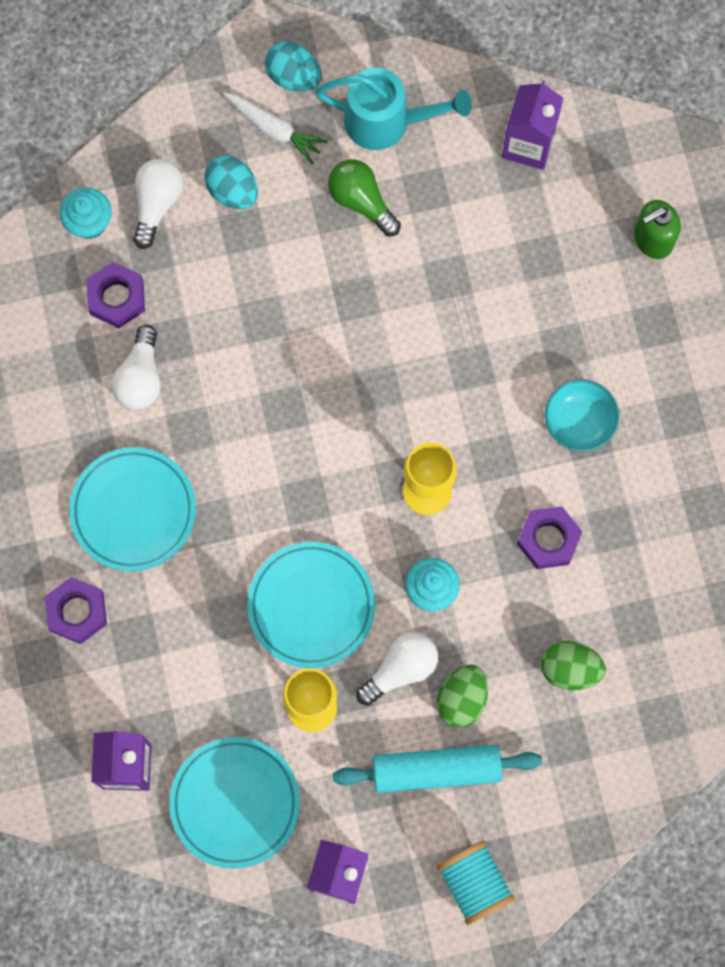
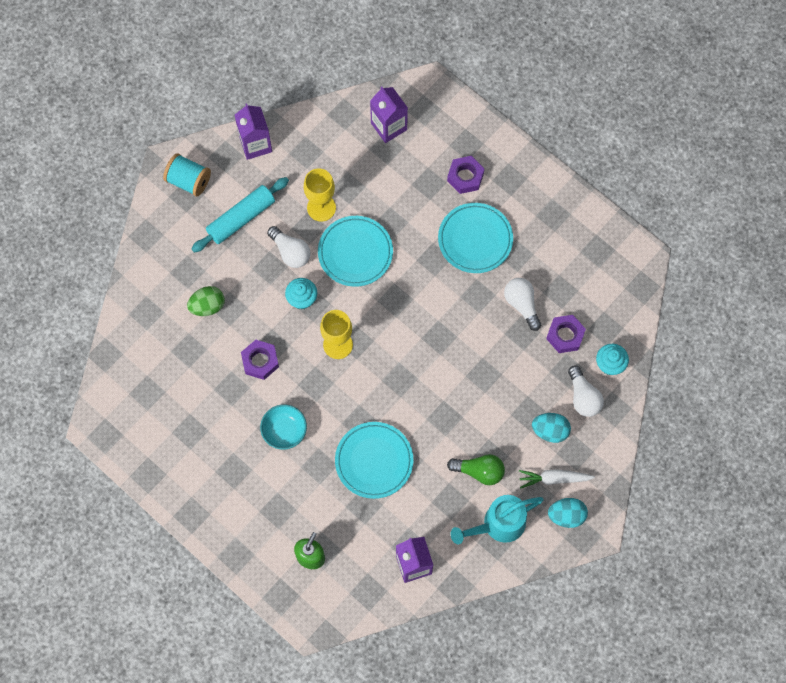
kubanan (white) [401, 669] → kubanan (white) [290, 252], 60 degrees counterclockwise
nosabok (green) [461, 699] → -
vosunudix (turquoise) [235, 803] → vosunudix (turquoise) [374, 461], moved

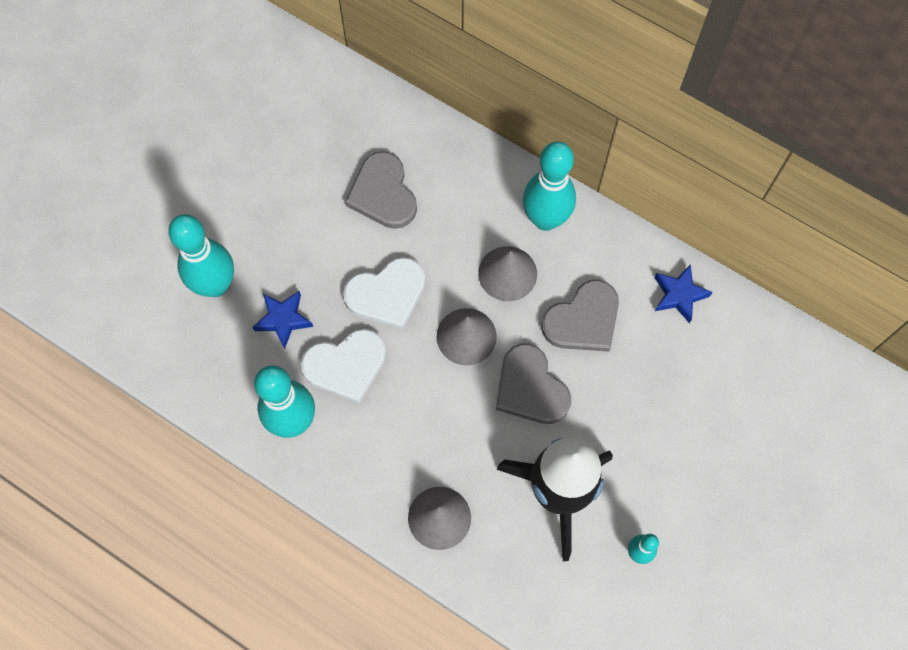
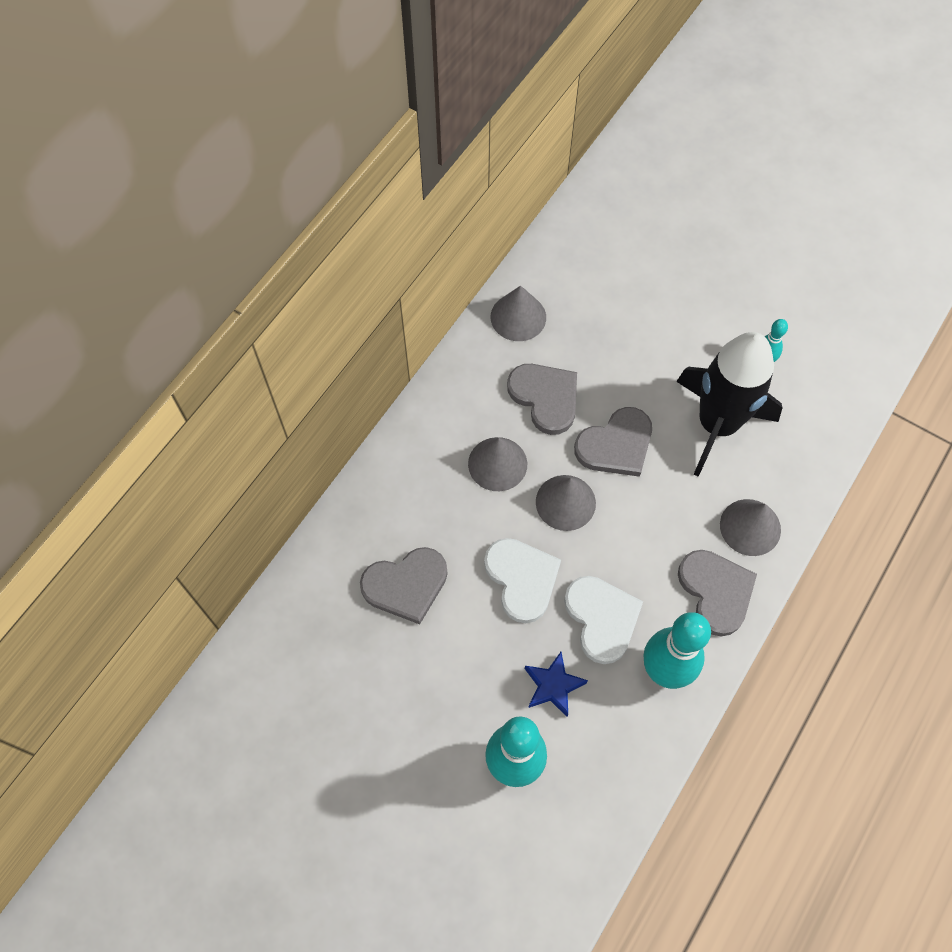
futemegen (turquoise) [545, 219] → -
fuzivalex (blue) [679, 295] → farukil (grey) [518, 317]
- → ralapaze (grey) [716, 592]

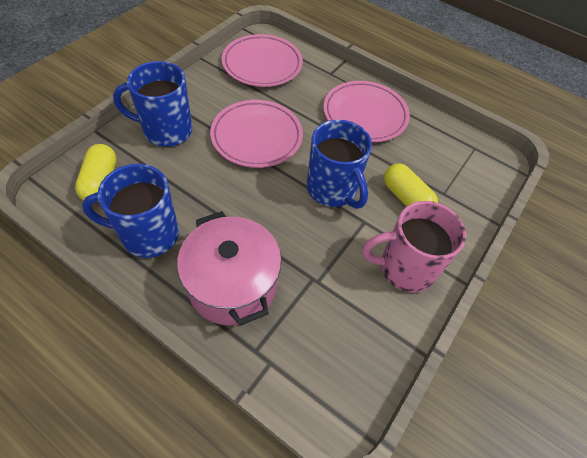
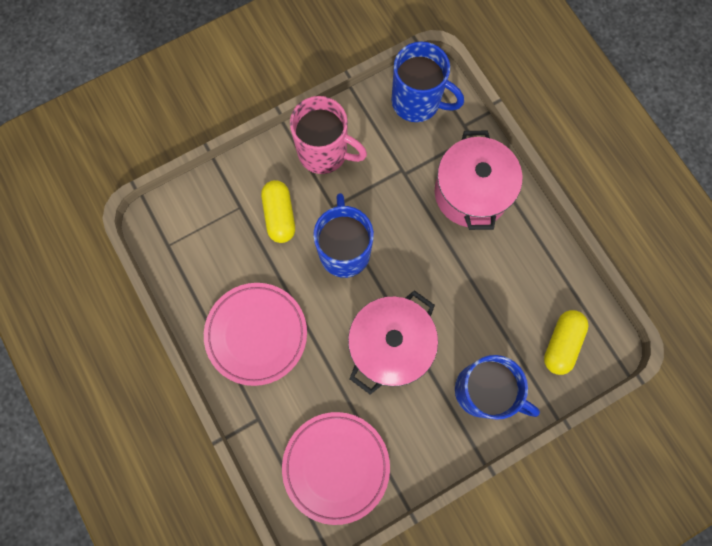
vosunudix (pink) [257, 137] → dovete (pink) [390, 346]
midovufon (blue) [148, 234] → midovufon (blue) [417, 102], moved

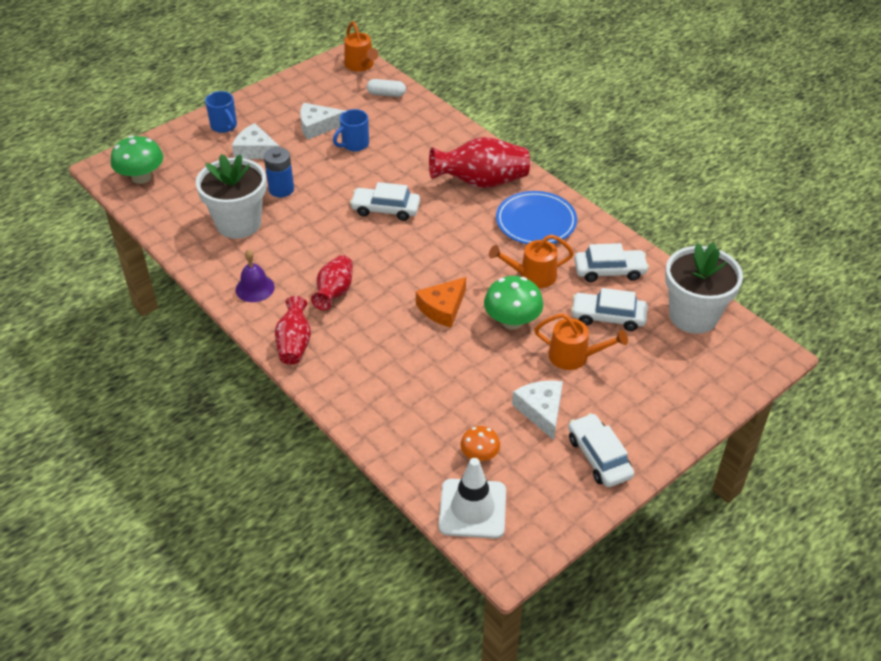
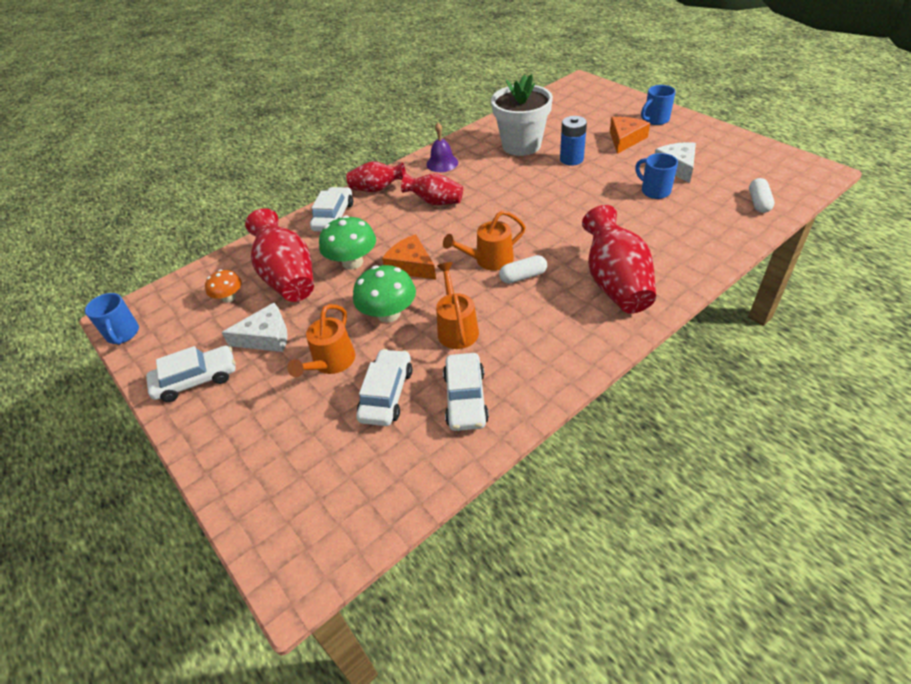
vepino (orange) [361, 65] → vepino (orange) [489, 260], moved
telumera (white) [255, 150] → telumera (orange) [625, 139]
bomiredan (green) [141, 177] → bomiredan (green) [352, 262], moved
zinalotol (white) [385, 209] → zinalotol (white) [334, 216], moved
vosunudix (blue) [536, 222] → -
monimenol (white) [693, 316] → -
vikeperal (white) [472, 509] → -
- → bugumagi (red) [288, 277]
- → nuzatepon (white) [523, 276]
- → midovufon (blue) [123, 334]

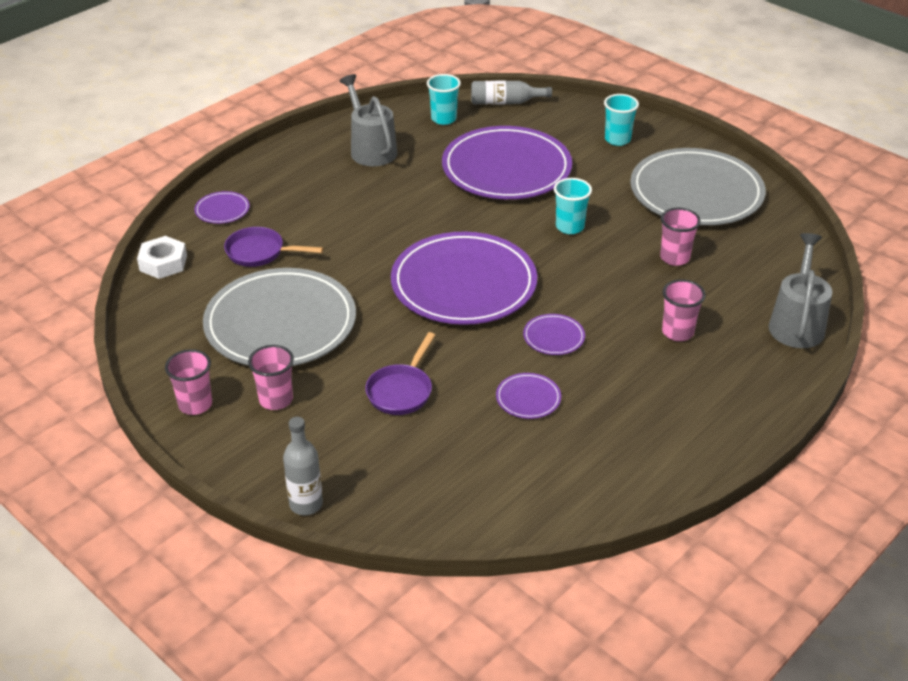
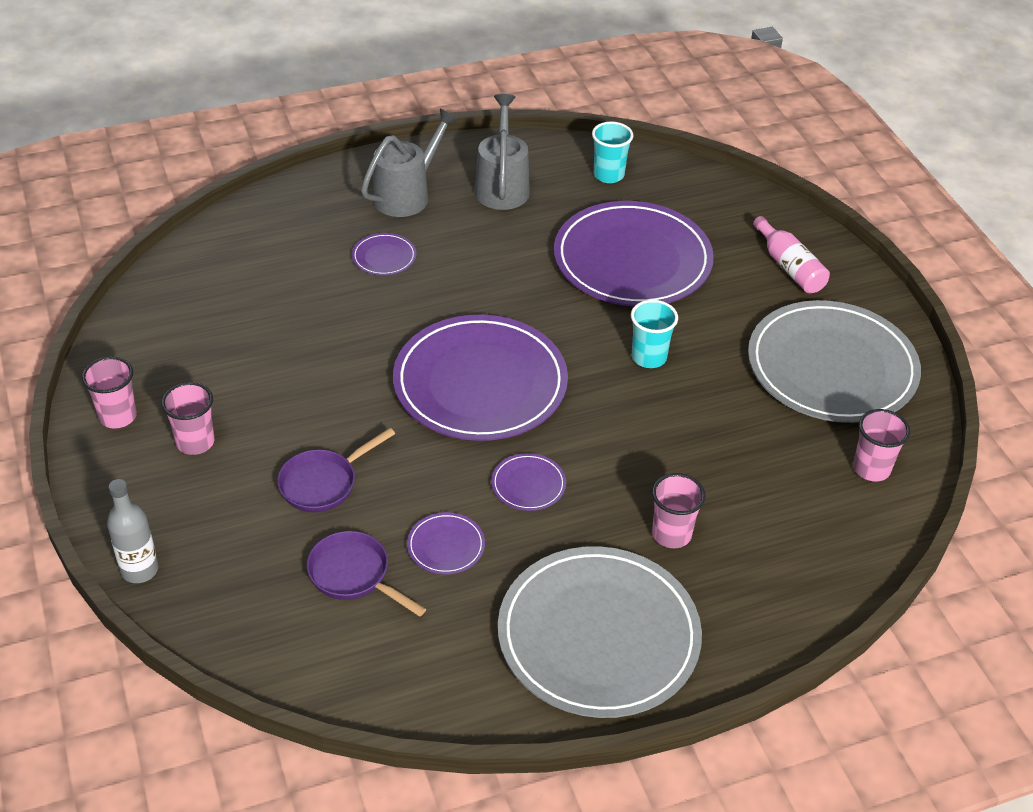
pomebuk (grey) [505, 102] → -
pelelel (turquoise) [617, 139] → pomebuk (pink) [789, 267]
vosunudix (purple) [222, 210] → vosunudix (purple) [384, 257], moved
pelelel (pink) [674, 258] → pelelel (pink) [871, 469], moved
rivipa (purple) [260, 252] → rivipa (purple) [354, 575], moved
vepino (grey) [797, 323] → vepino (grey) [407, 194], moved
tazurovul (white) [163, 263] → -
vosunudix (grey) [280, 323] → vosunudix (grey) [598, 636], moved

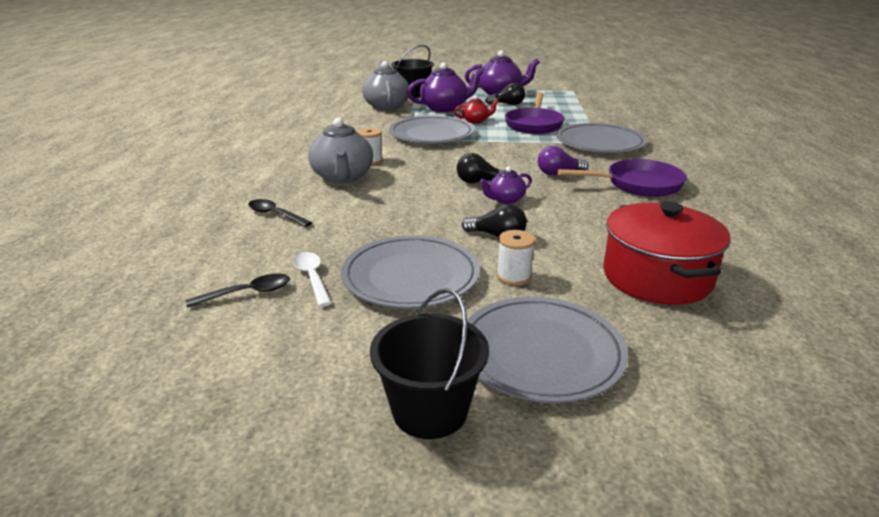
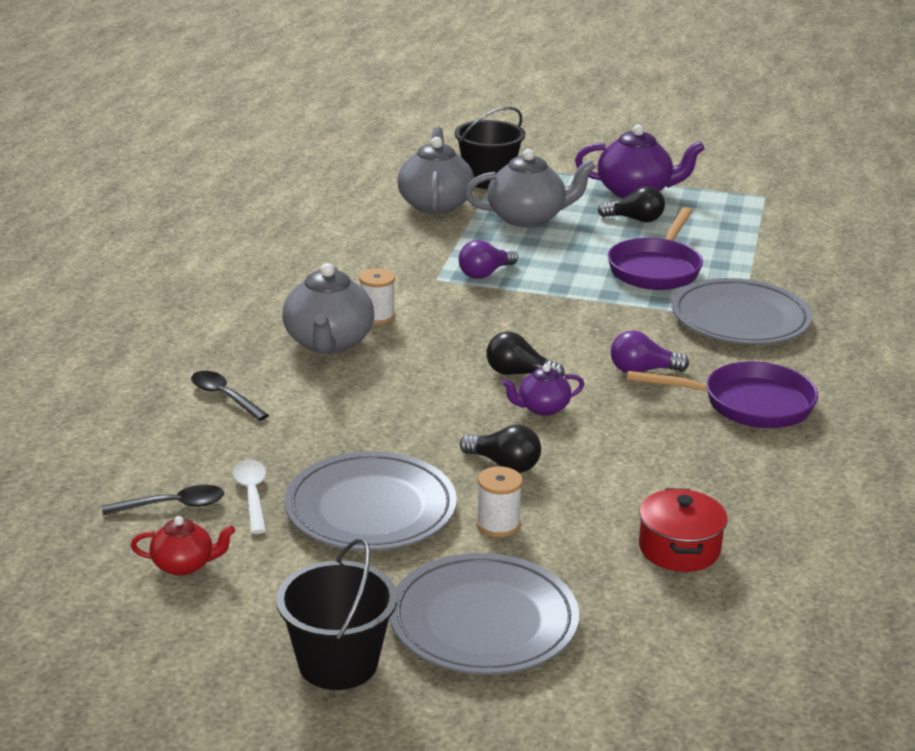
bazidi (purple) [445, 108] → bazidi (grey) [528, 218]
bazidi (red) [475, 121] → bazidi (red) [184, 565], moved
vosunudix (grey) [431, 134] → kubanan (purple) [485, 273]
dovete (red) [657, 277] → dovete (red) [679, 549], x0.60

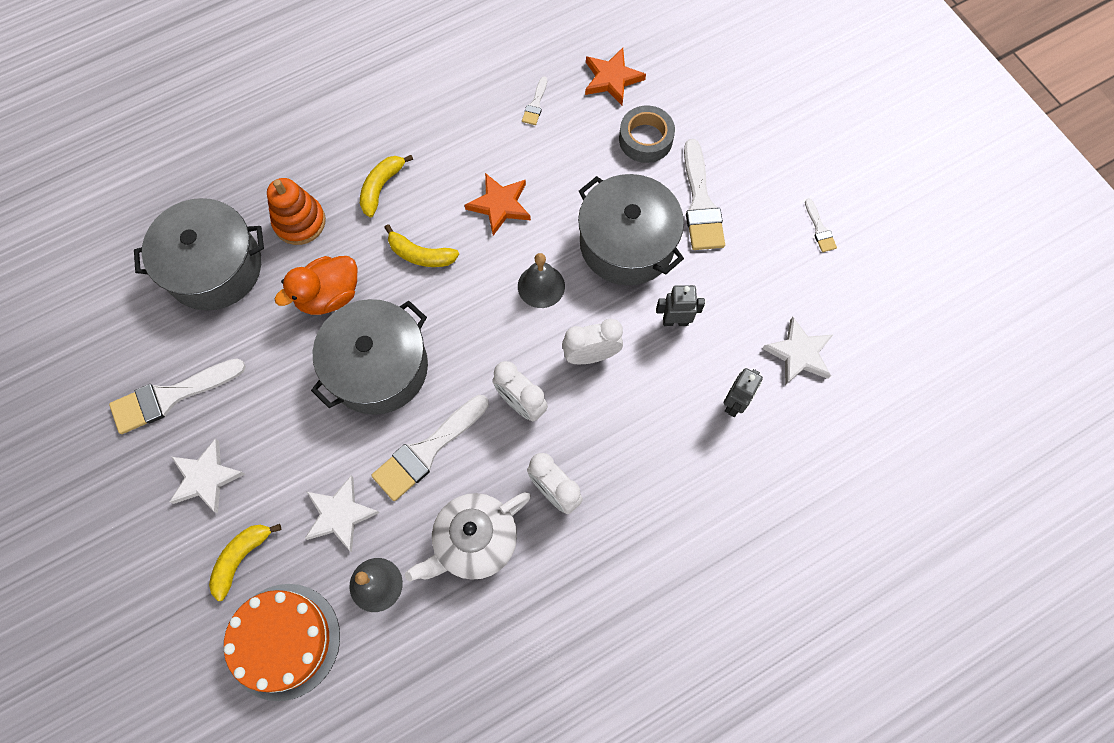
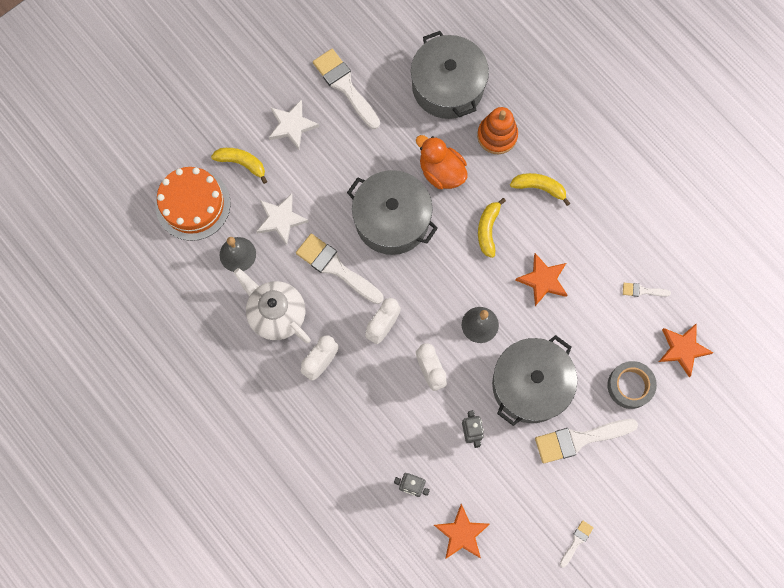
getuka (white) [819, 229] → getuka (white) [576, 541], 150 degrees clockwise
fuzivalex (white) [799, 354] → fuzivalex (orange) [461, 533]

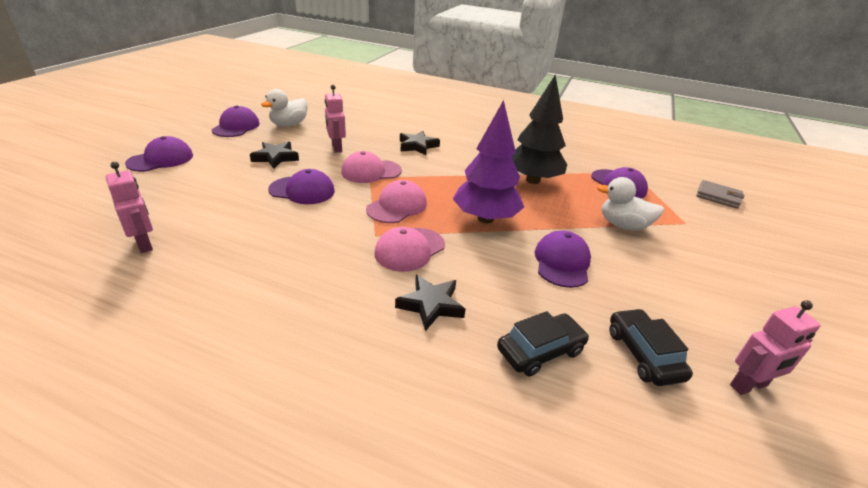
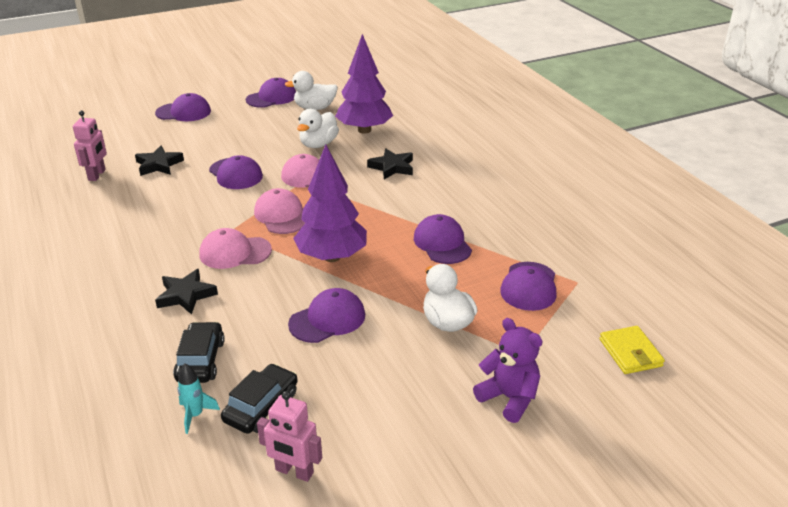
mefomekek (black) [533, 180] → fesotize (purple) [442, 243]
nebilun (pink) [336, 148] → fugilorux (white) [318, 144]
fuzivalex (black) [275, 158] → fuzivalex (black) [158, 165], moved
fesotize (pink) [397, 206] → fesotize (pink) [281, 215], 105 degrees counterclockwise
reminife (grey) [718, 197] → reminife (yellow) [630, 353]
zinalotol (black) [540, 351] → zinalotol (black) [200, 360], 105 degrees counterclockwise
- → mefomekek (purple) [364, 130]
- → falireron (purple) [509, 398]
- → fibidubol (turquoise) [195, 415]

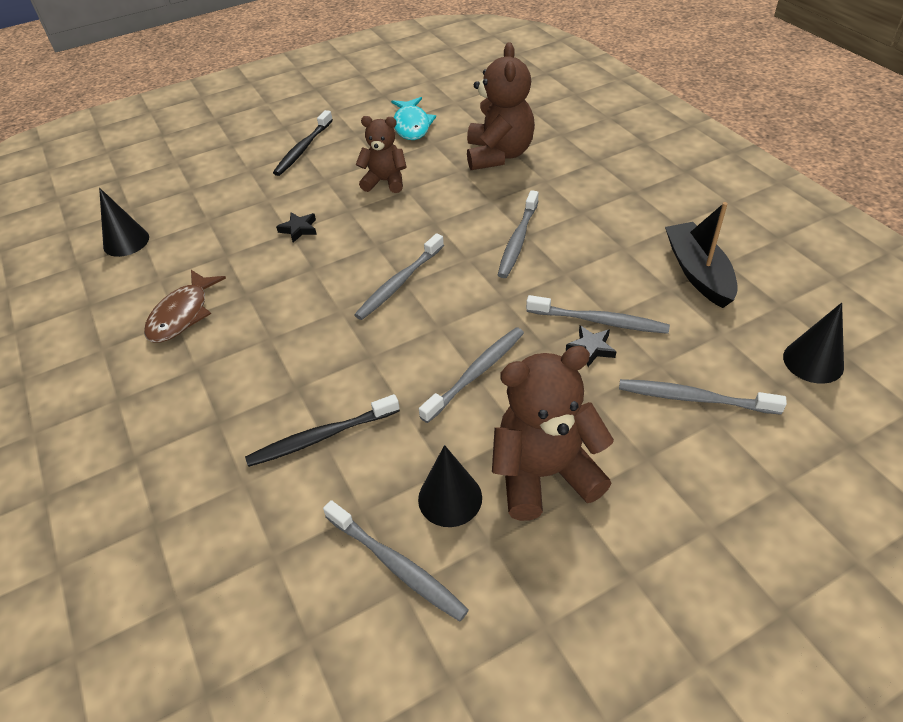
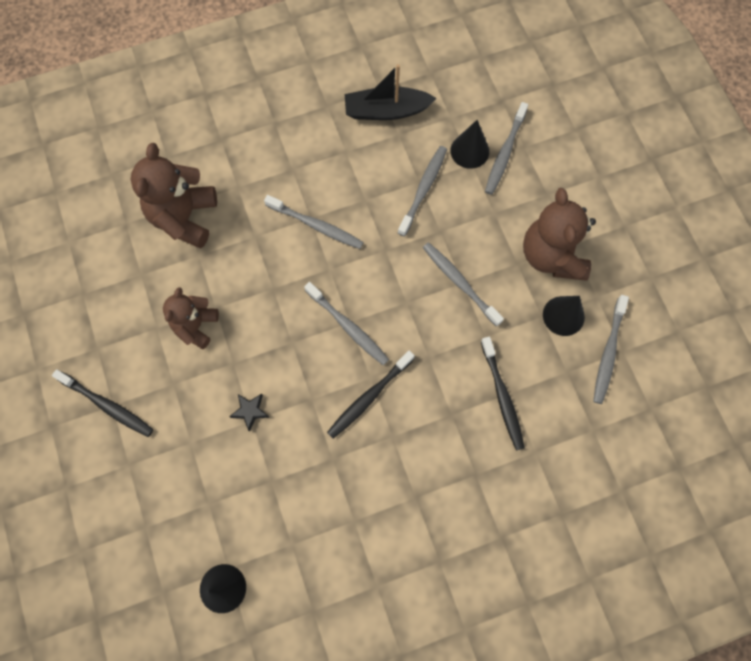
falireron (brown) [499, 155] → falireron (brown) [184, 217], 90 degrees counterclockwise
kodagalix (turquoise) [412, 125] → -
kodagalix (brown) [182, 314] → -
farukil (black) [813, 361] → farukil (black) [469, 151], moved
fuzivalex (black) [591, 348] → -
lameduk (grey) [397, 566] → lameduk (grey) [608, 353], 150 degrees clockwise
- → lameduk (black) [369, 397]

